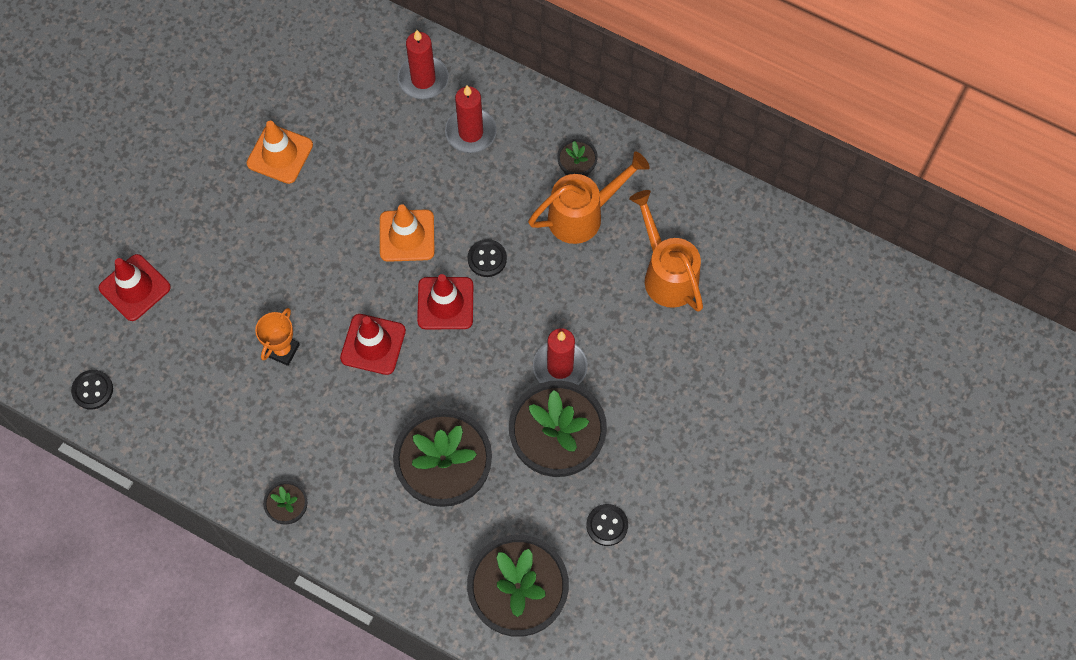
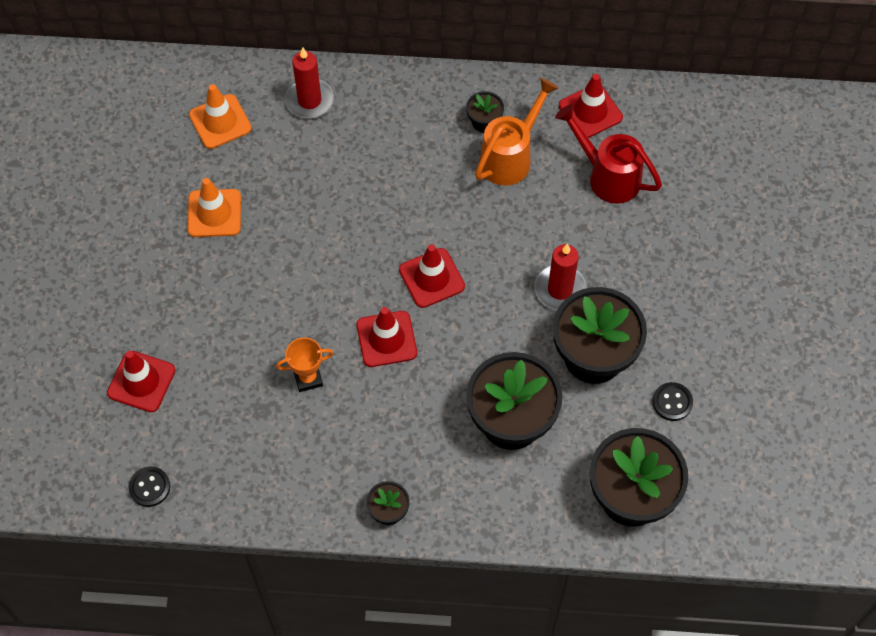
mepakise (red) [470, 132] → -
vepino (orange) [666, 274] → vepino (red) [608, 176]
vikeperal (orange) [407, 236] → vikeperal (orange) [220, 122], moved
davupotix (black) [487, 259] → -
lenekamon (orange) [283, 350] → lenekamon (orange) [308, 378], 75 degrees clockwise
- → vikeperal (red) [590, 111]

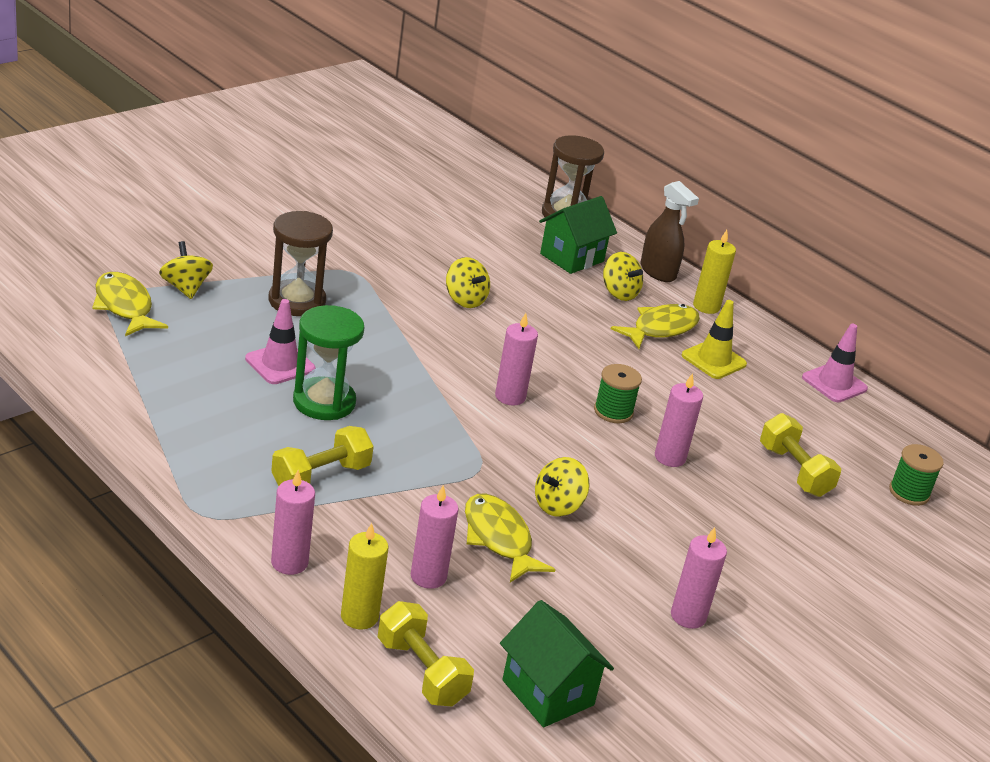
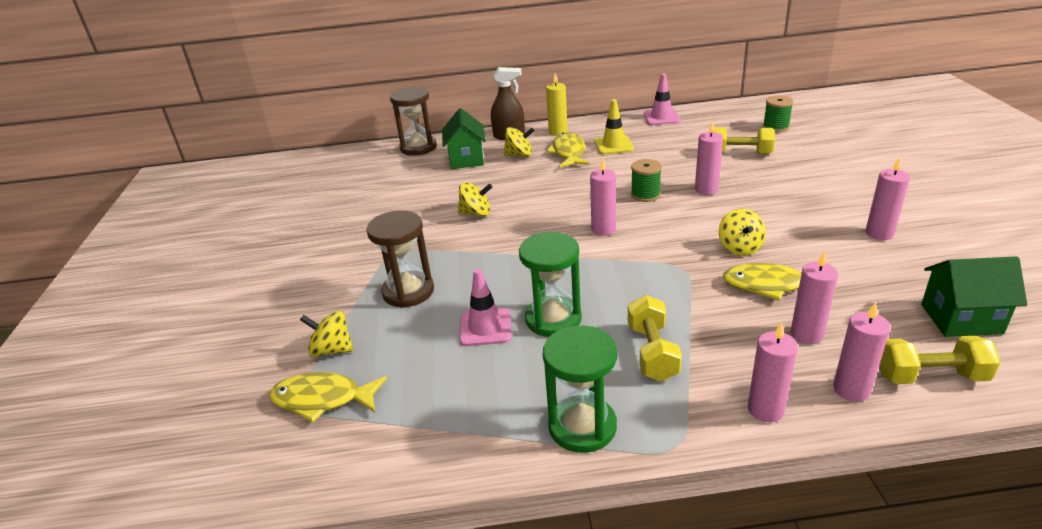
mepakise (yellow) [359, 616] → mepakise (pink) [851, 389]
- → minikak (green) [582, 426]

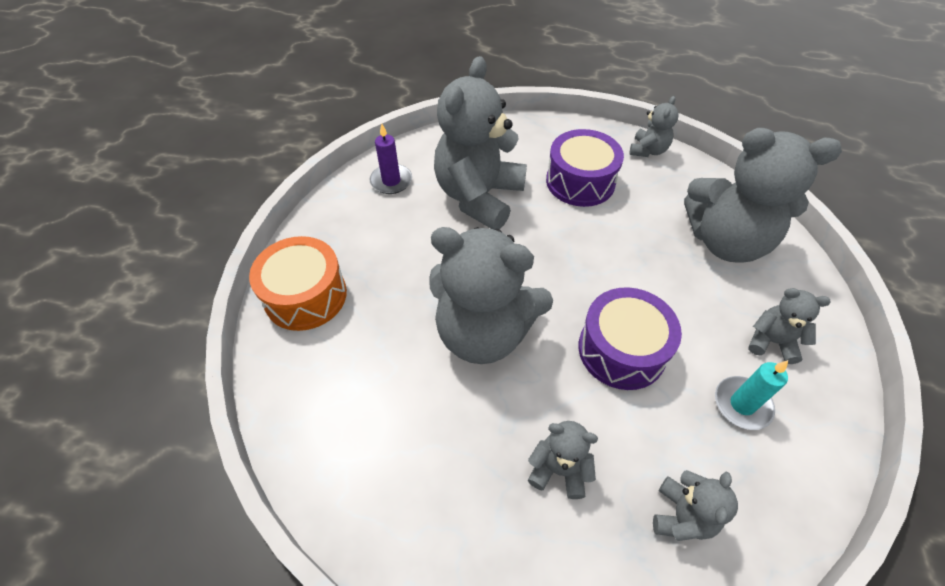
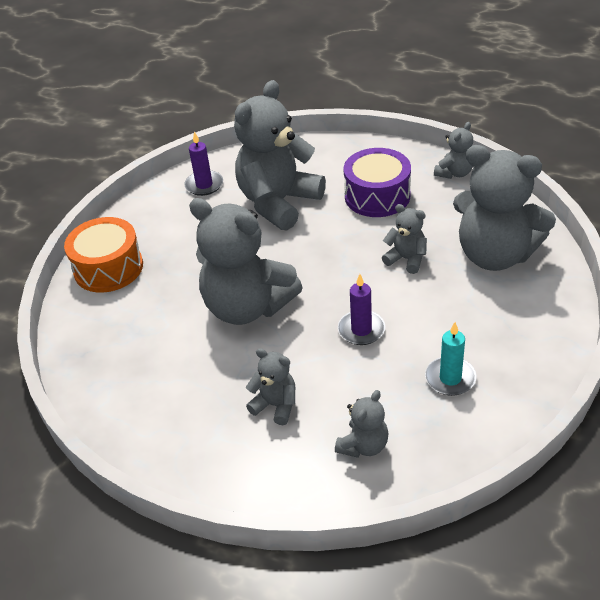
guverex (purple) [621, 350] → mepakise (purple) [361, 330]
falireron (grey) [771, 341] → falireron (grey) [406, 259], moved

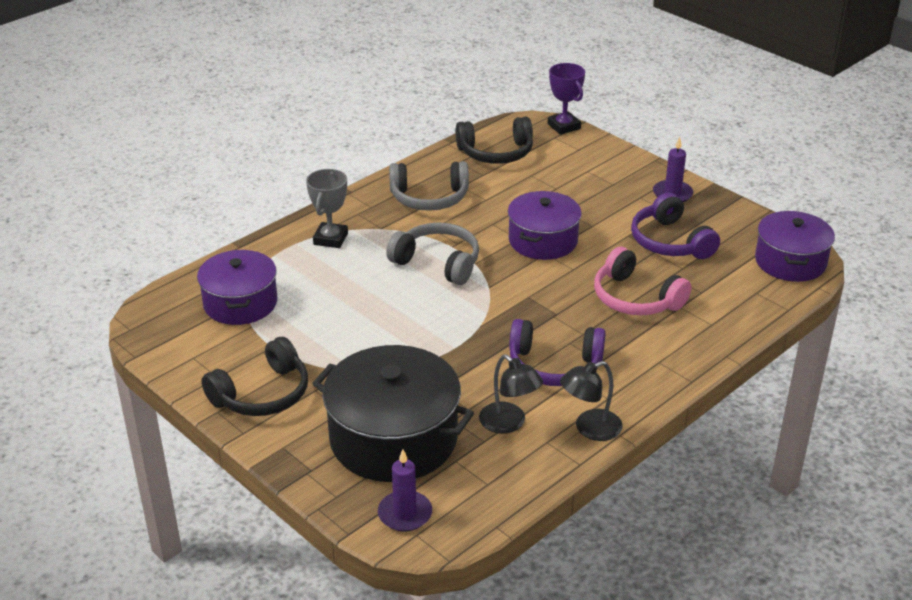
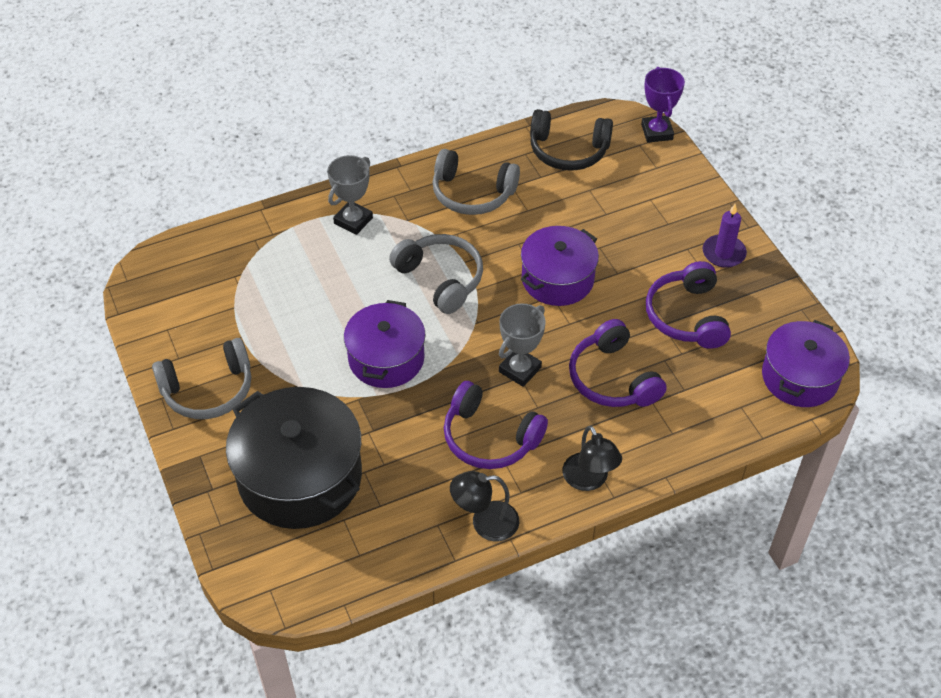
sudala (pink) [635, 298] → sudala (purple) [613, 378]
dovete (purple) [240, 303] → dovete (purple) [386, 358], moved
sudala (black) [262, 394] → sudala (grey) [208, 390]
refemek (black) [509, 423] → refemek (black) [589, 480], moved
mepakise (purple) [405, 513] → -
- → lenekamon (grey) [520, 369]

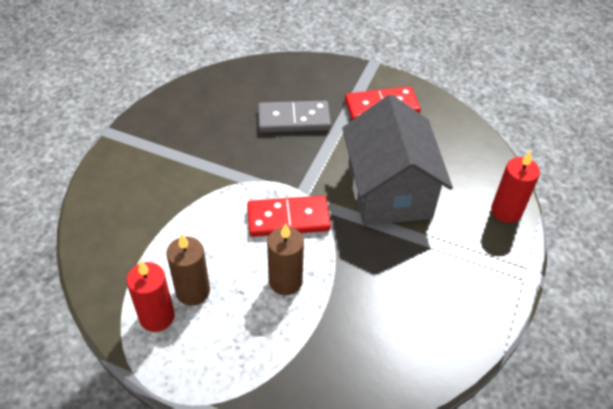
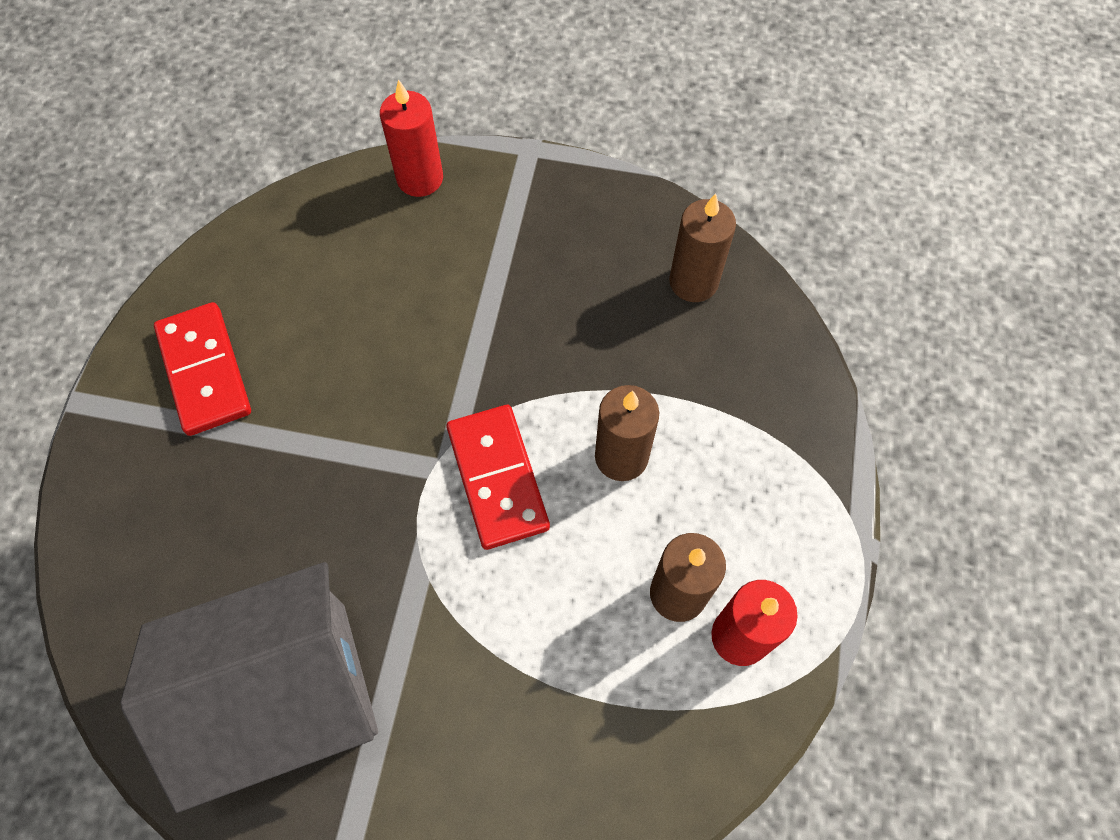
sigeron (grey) [389, 191] → sigeron (grey) [285, 694], moved
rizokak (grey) [294, 119] → -
- → mepakise (brown) [693, 282]

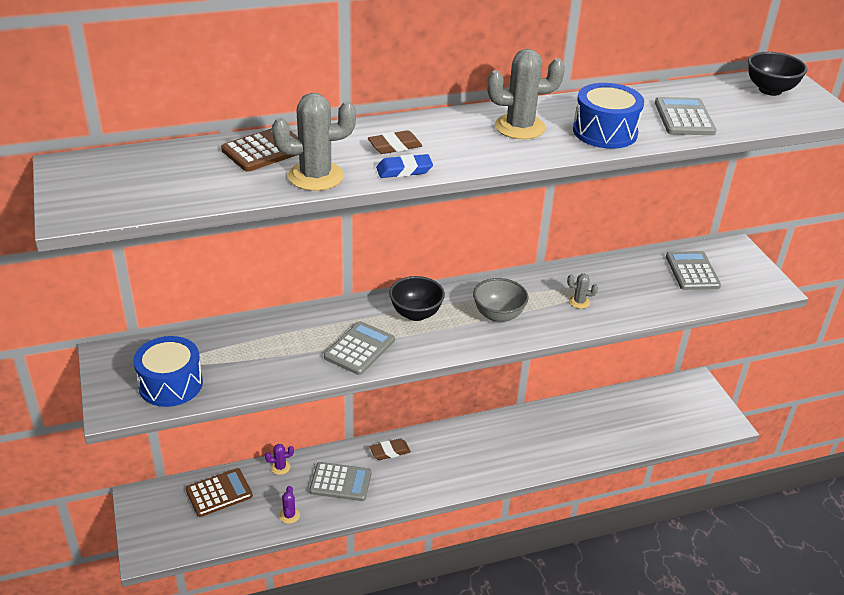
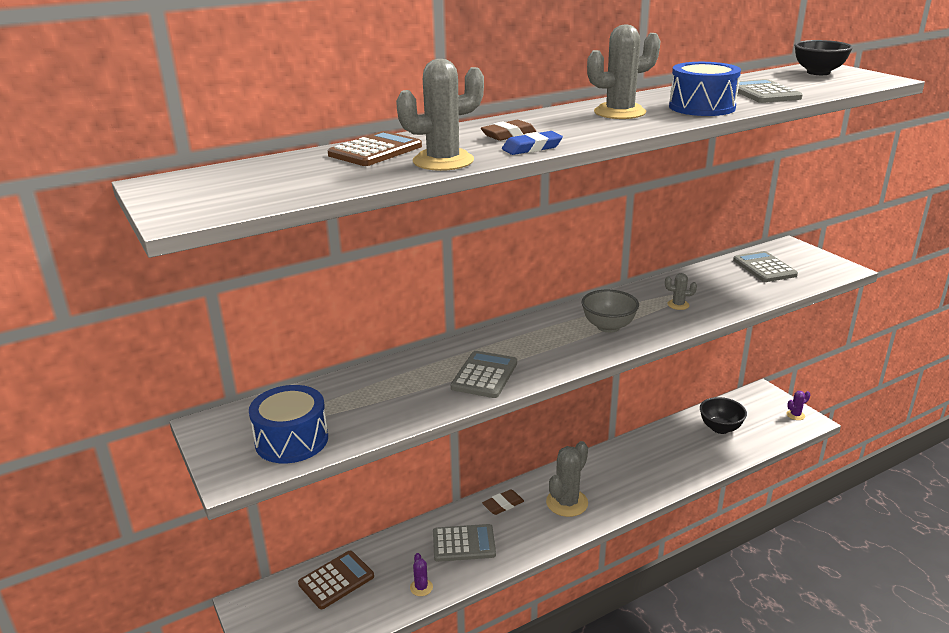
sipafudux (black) [416, 314] → sipafudux (black) [720, 428], moved
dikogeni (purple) [280, 467] → dikogeni (purple) [795, 415], moved
- → dikogeni (grey) [567, 503]

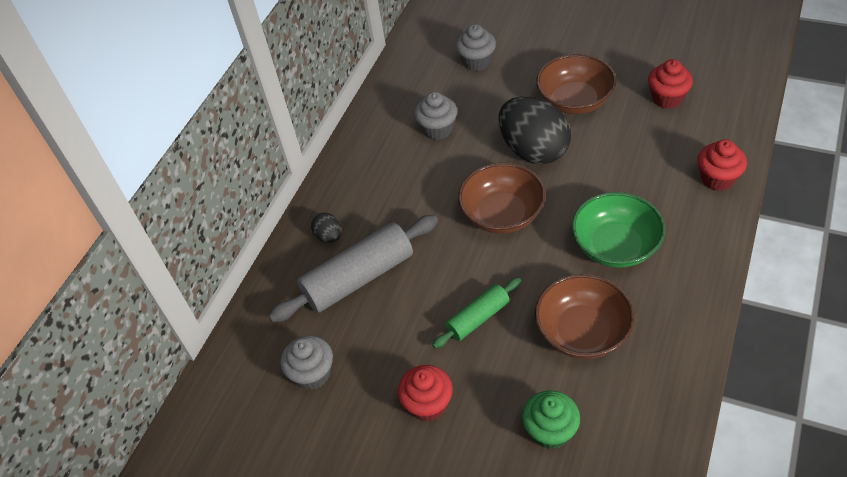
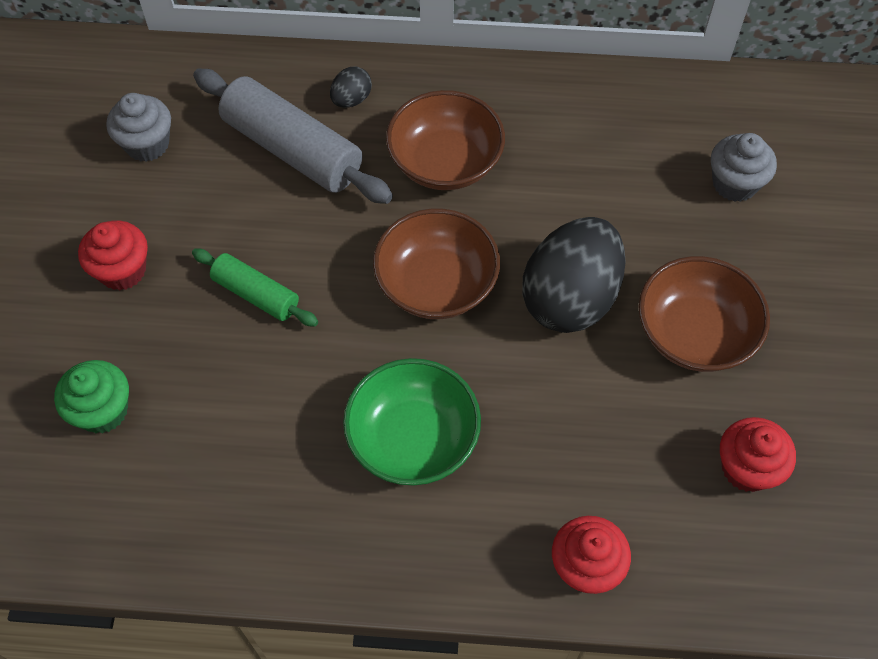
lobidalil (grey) [438, 129] → -
sipafudux (brown) [582, 332] → sipafudux (brown) [445, 162], moved

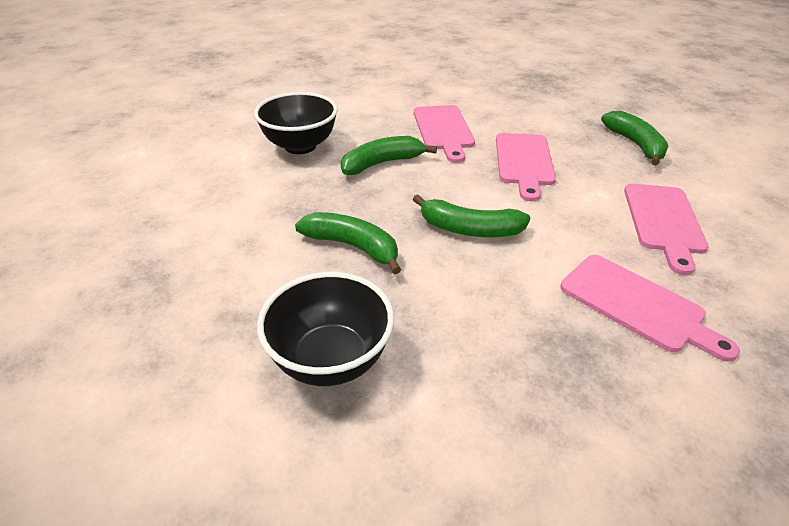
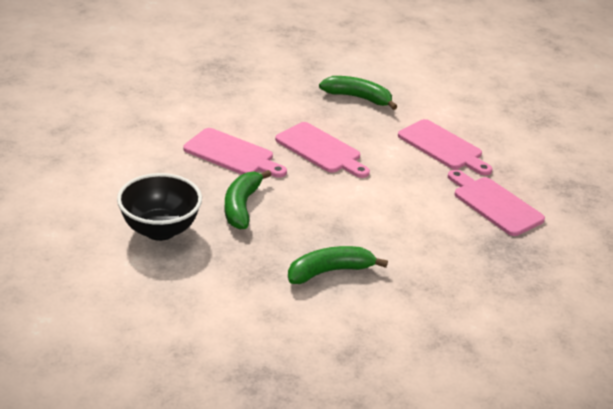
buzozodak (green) [469, 229] → -
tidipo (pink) [637, 305] → tidipo (pink) [494, 204], 120 degrees counterclockwise
sipafudux (black) [330, 360] → -

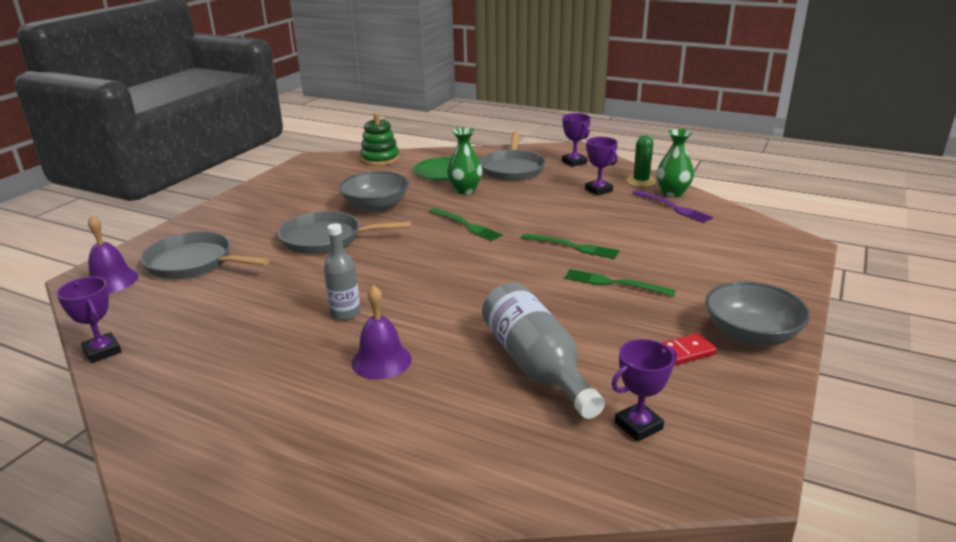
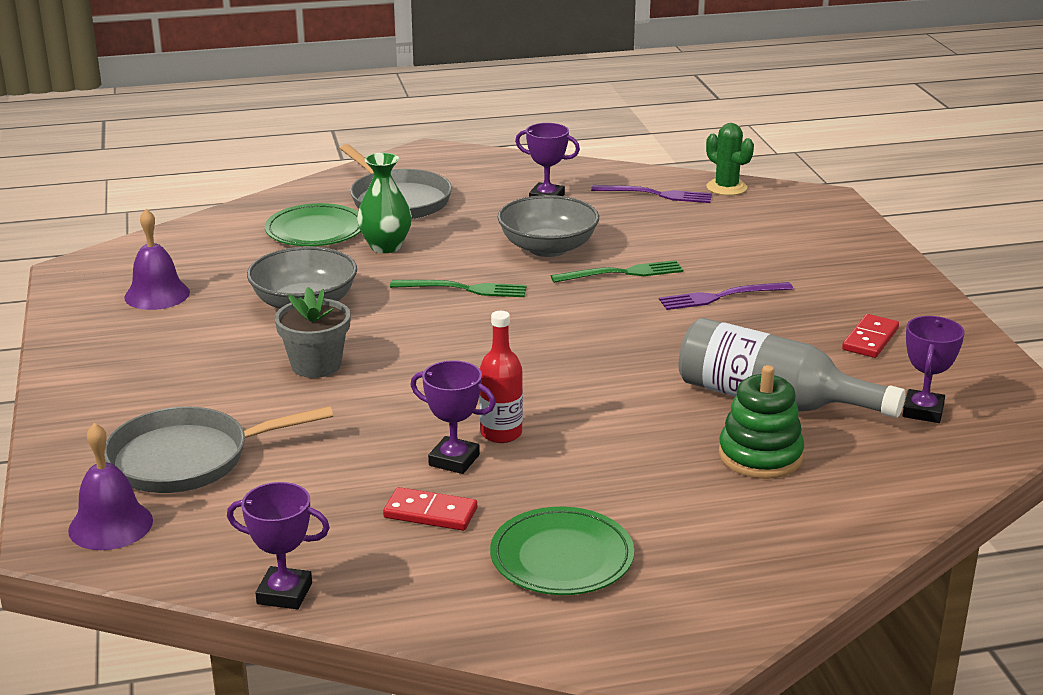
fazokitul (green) [380, 159] → fazokitul (green) [760, 456], moved
lenekamon (purple) [574, 162] → lenekamon (purple) [454, 460], moved
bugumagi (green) [672, 193] → -
dikogeni (green) [641, 181] → dikogeni (green) [726, 188], moved
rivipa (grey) [326, 239] → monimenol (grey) [316, 365]
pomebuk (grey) [345, 313] → pomebuk (red) [501, 433]
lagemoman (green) [614, 283] → lagemoman (purple) [721, 297]
sipafudux (grey) [751, 334] → sipafudux (grey) [548, 248], moved
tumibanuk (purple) [381, 361] → tumibanuk (purple) [157, 294], moved
- → rizokak (red) [430, 513]
- → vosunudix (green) [562, 557]

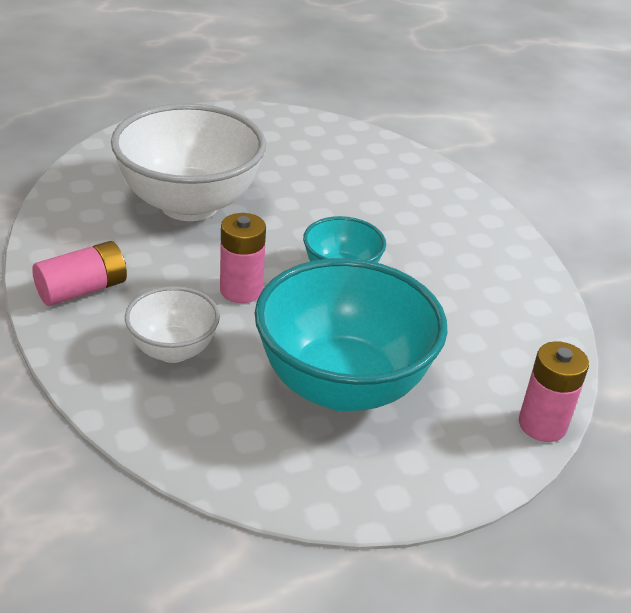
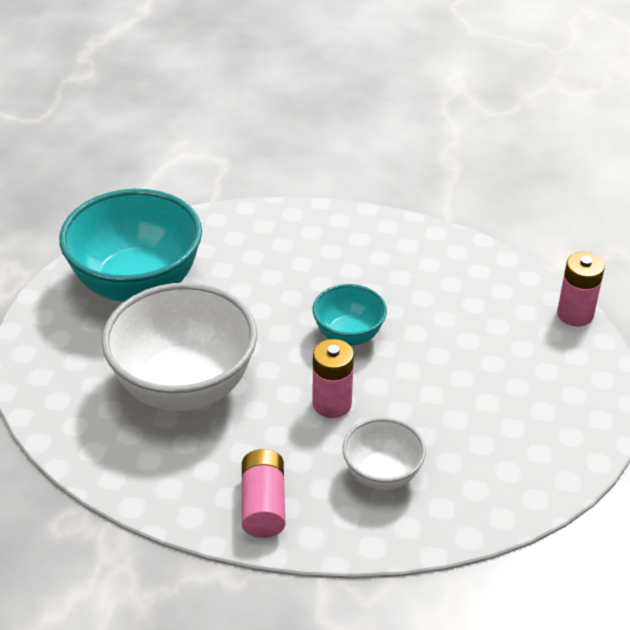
sipafudux (turquoise) [342, 385] → sipafudux (turquoise) [137, 285], moved

